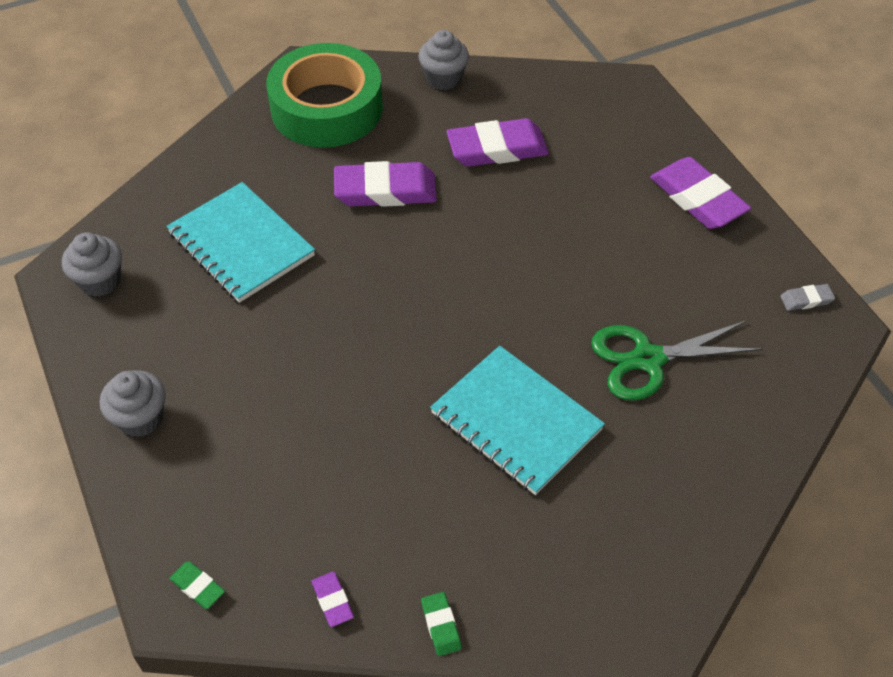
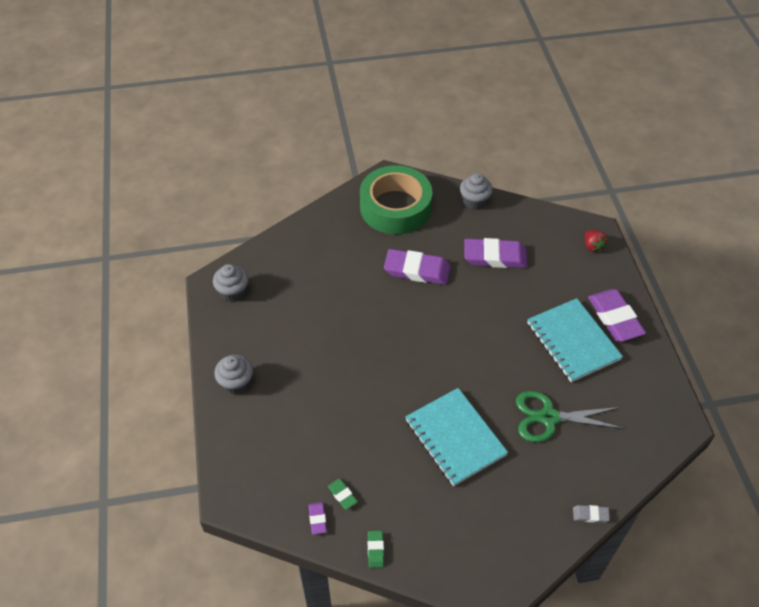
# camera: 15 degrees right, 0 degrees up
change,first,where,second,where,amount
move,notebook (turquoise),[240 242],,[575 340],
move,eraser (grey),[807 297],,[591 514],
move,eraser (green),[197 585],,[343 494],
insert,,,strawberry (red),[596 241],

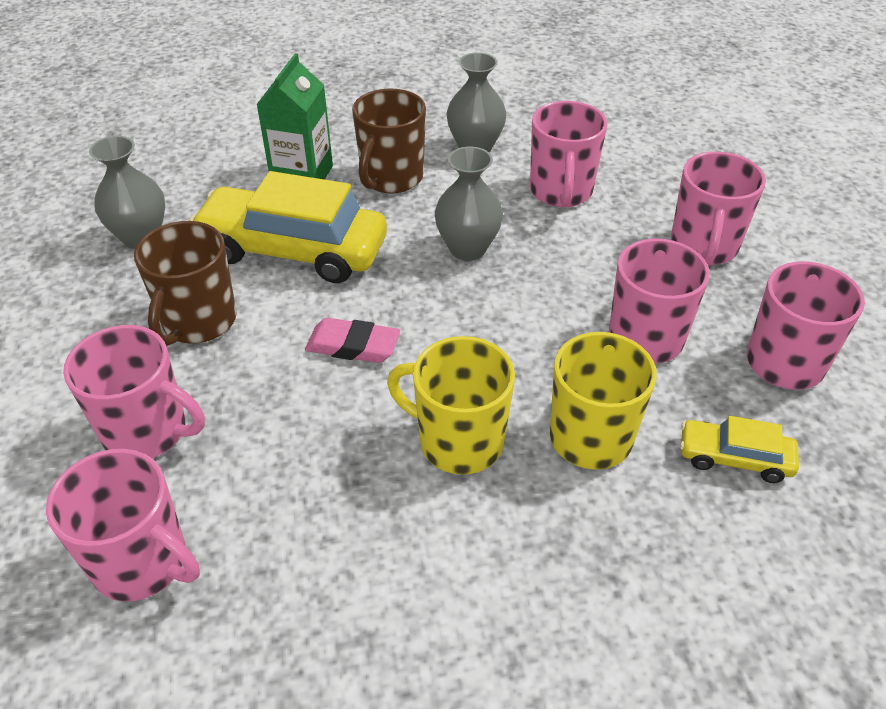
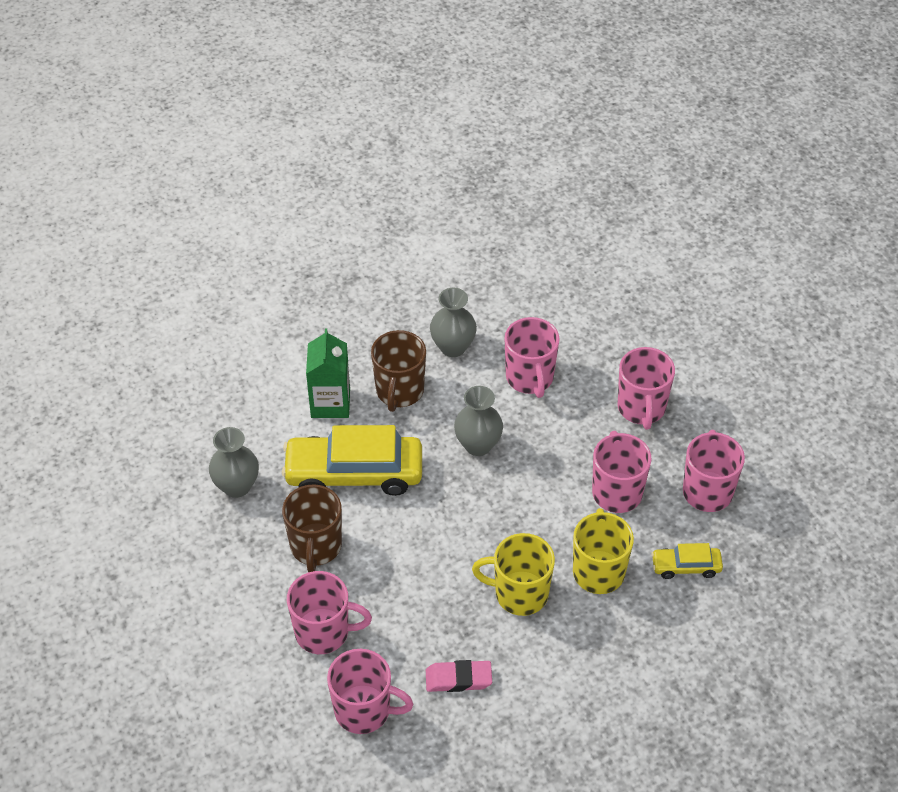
# camera: 15 degrees left, 5 degrees up
change,first,where,second,where,amount
move,eraser (pink),[352 340],,[459 676],

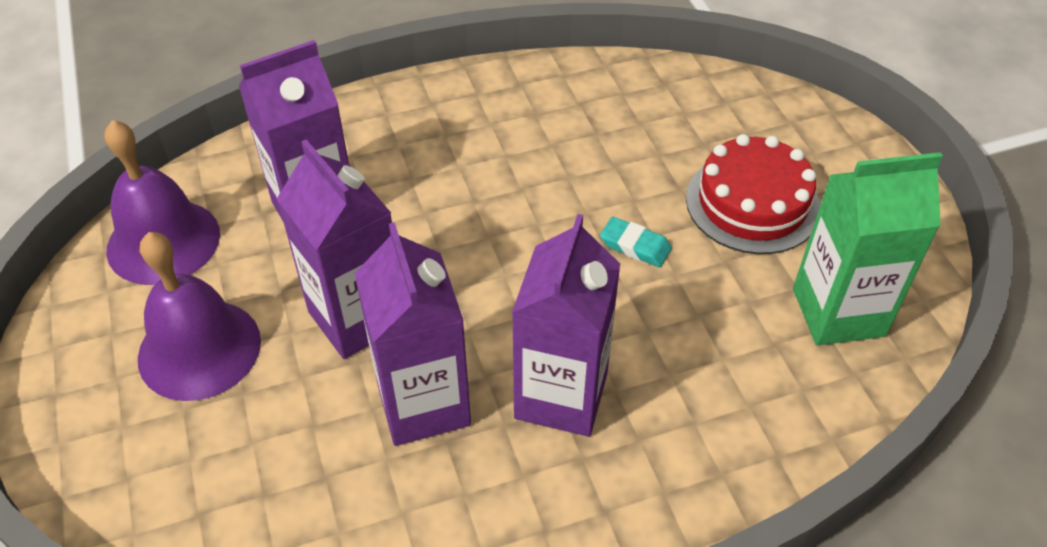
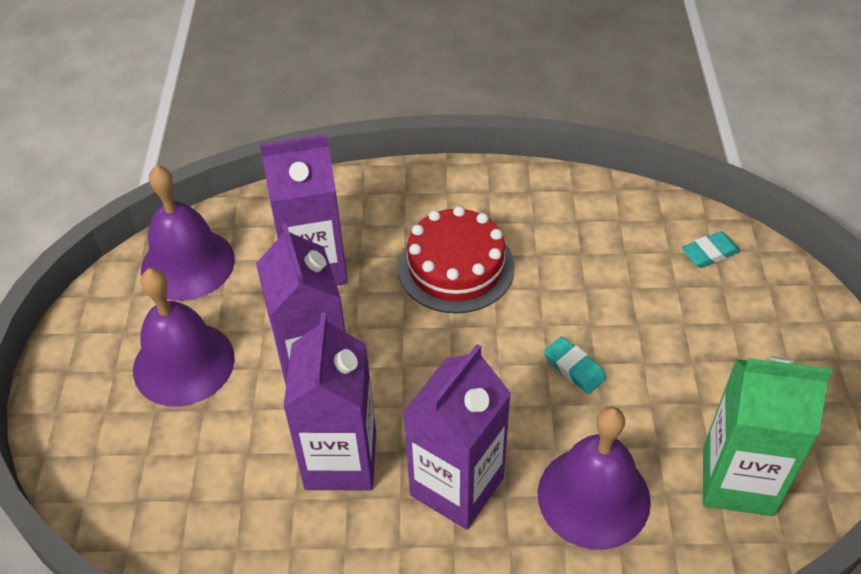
# camera: 20 degrees right, 0 degrees up
change,first,where,second,where,amount
move,cake (red),[753 194],,[456 260],
insert,,,eraser (turquoise),[711 249],
insert,,,bell (purple),[594 478],

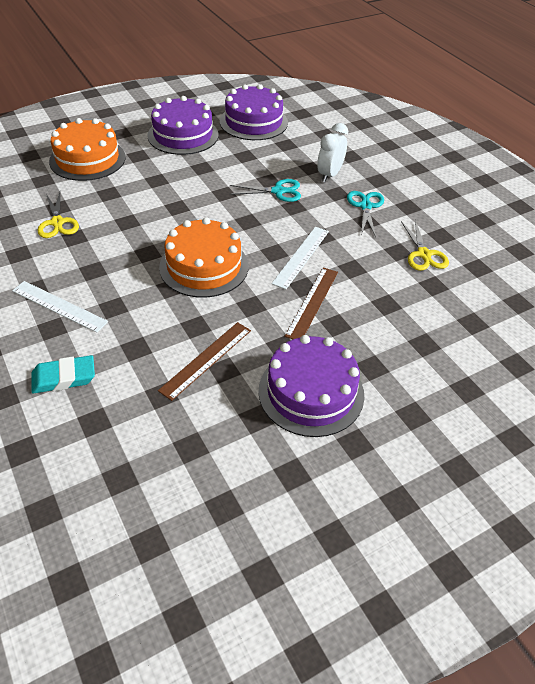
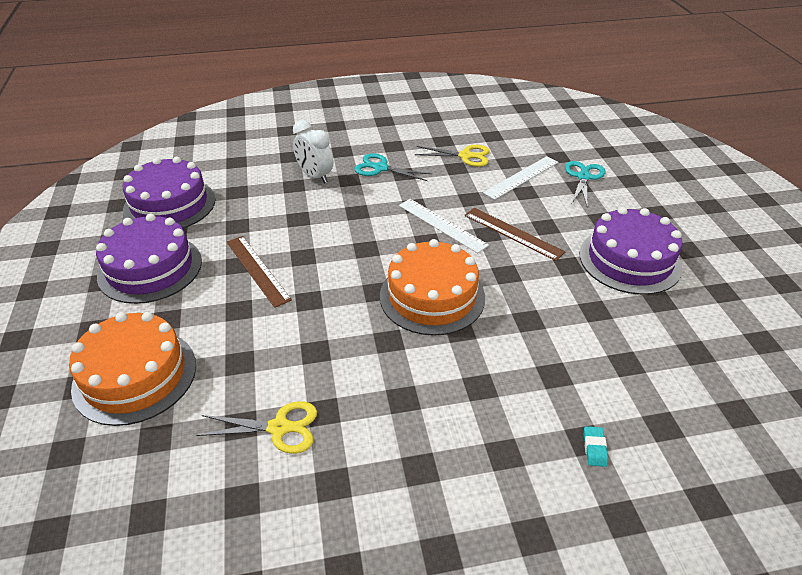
# camera: 70 degrees left, 5 degrees down
change,first,where,second,where,amount
move,scissors (turquoise),[265 190],,[585 184],
move,ruler (white),[60 307],,[520 178],
move,ruler (brown),[204 361],,[259 272],
resize,eraser (turquoise),[63 374],,[596 446],x0.52

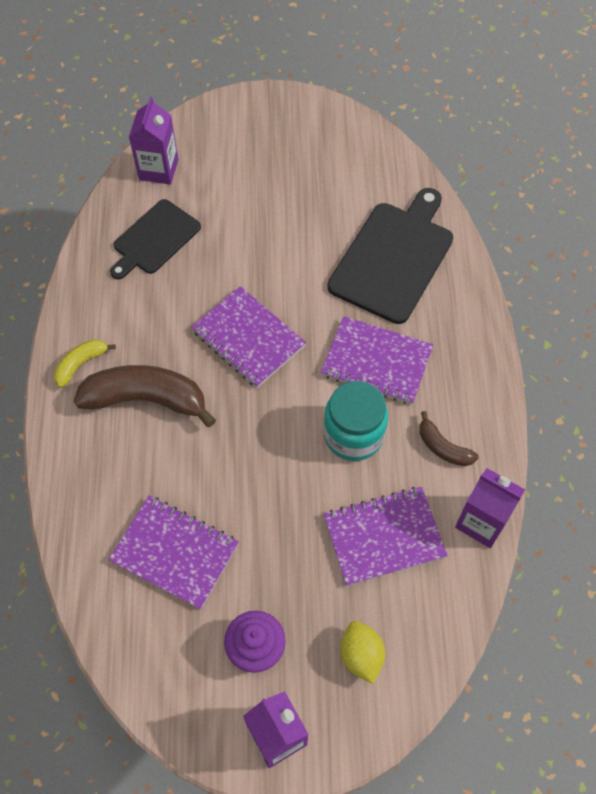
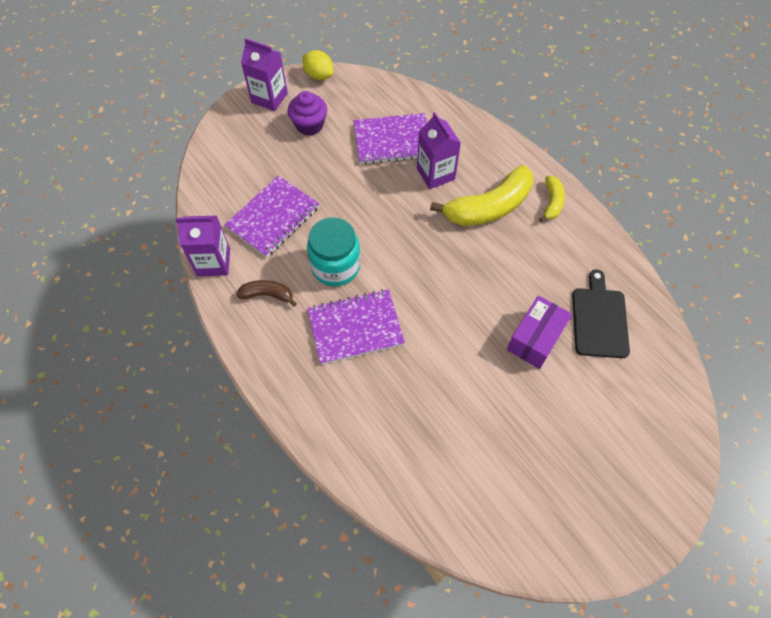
# camera: 145 degrees right, 0 degrees up
change,first,where,second,where,amount
move,carton (purple),[153 141],,[439 150],
delete,cutting board (black),[390 256],,,
delete,notebook (purple),[248 337],,,
recolor,banana (brown),[145 396],banana (yellow),[481 195],
move,lemon (yellow),[362 652],,[318 65],
insert,,,box (purple),[539 332],

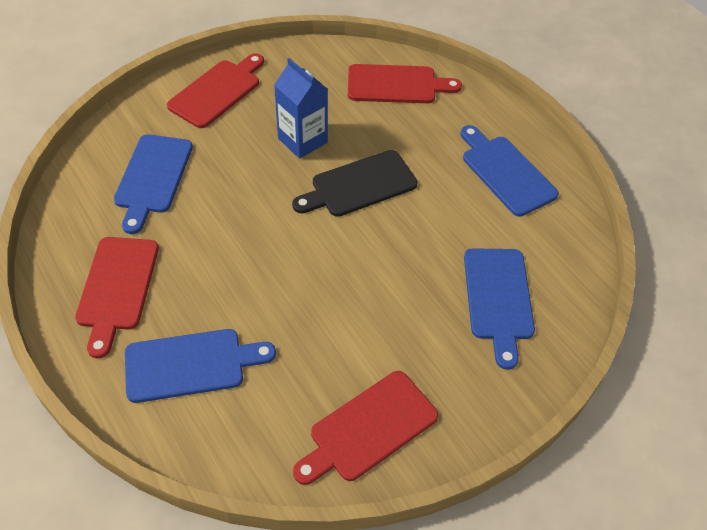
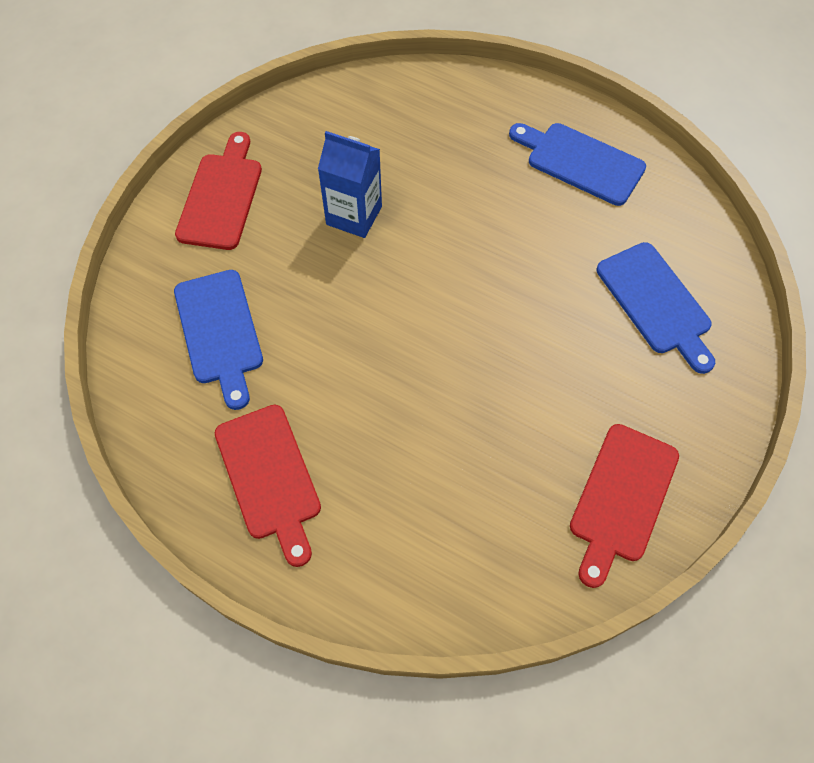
# camera: 25 degrees left, 10 degrees up
change,first,where,second,where,amount
delete,cutting board (red),[405 83],,,
delete,cutting board (black),[355 183],,,
delete,cutting board (blue),[200 366],,,

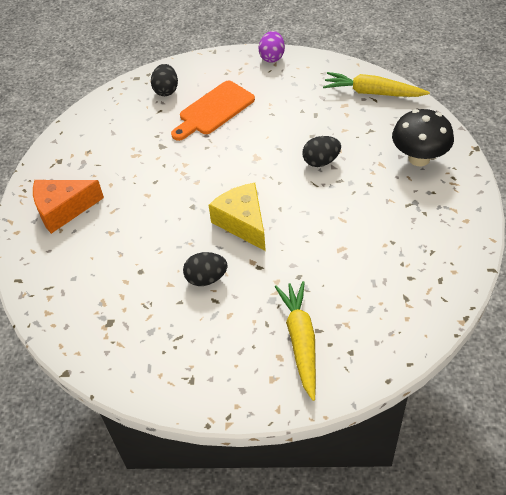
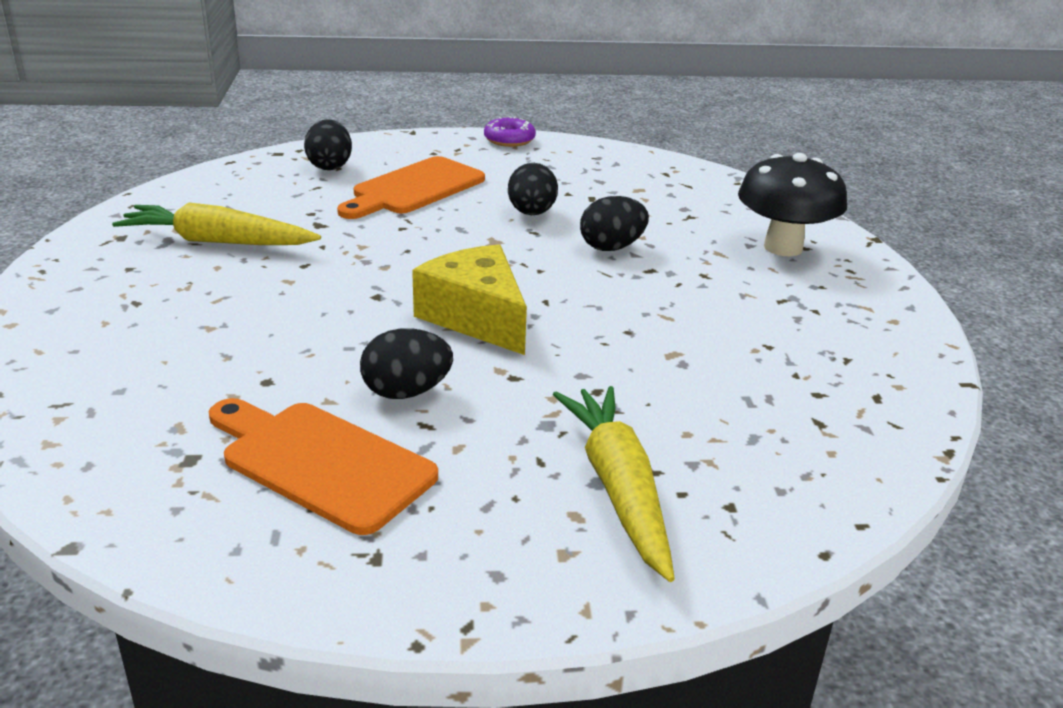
# camera: 10 degrees left, 20 degrees down
change,first,where,second,where,amount
replace,egg (purple),[271 46],donut (purple),[510 131],
move,carrot (yellow),[376 84],,[216 223],
delete,cheese (orange),[68 207],,,
insert,,,egg (black),[533 189],
insert,,,cutting board (orange),[323 466],

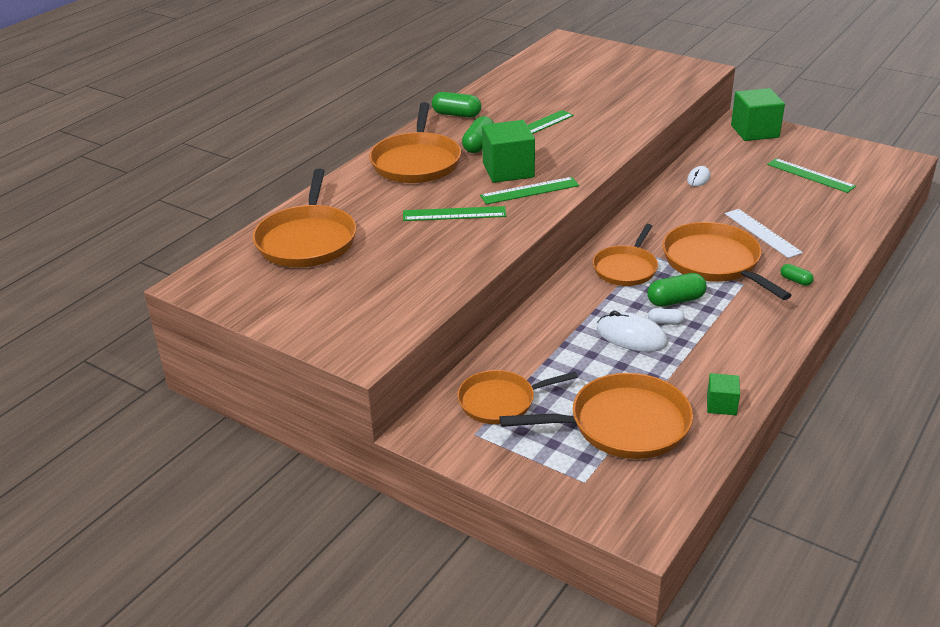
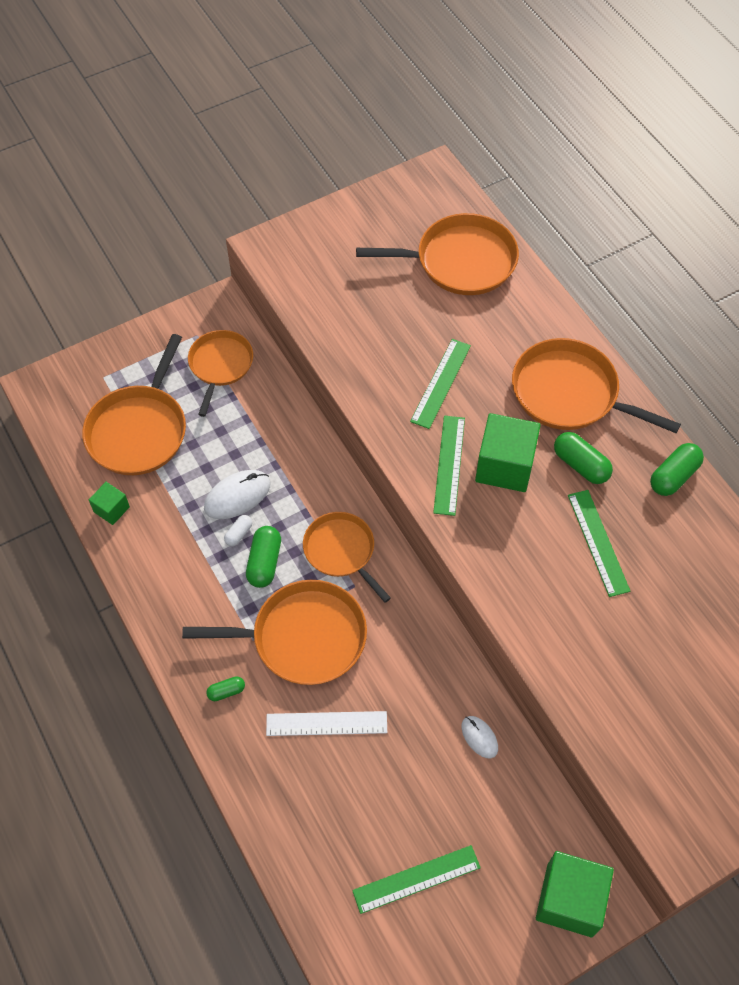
# camera: 115 degrees right, 25 degrees up
change,first,where,second,where,amount
rotate,pan (orange),[304 218],,[437 254],150 degrees clockwise

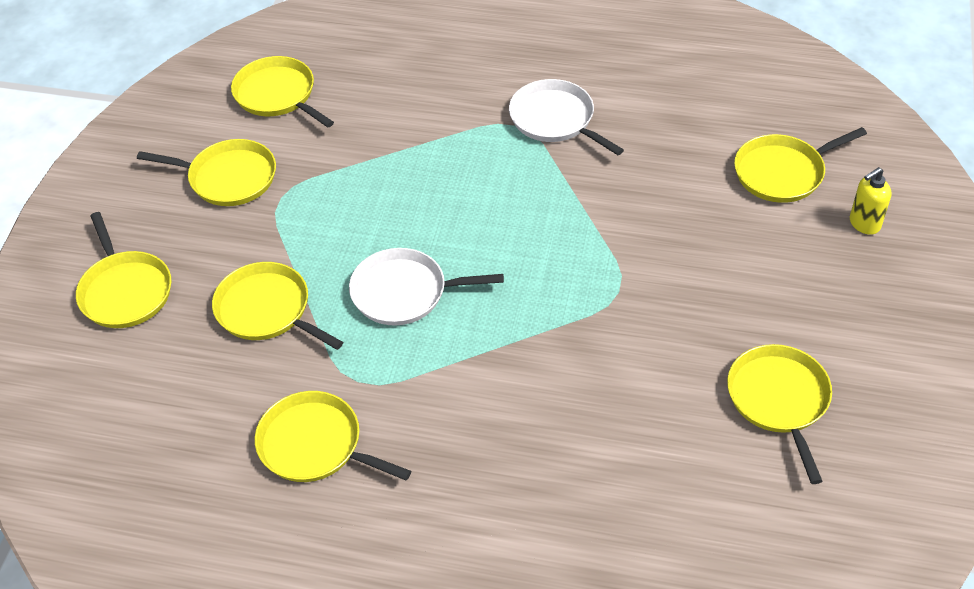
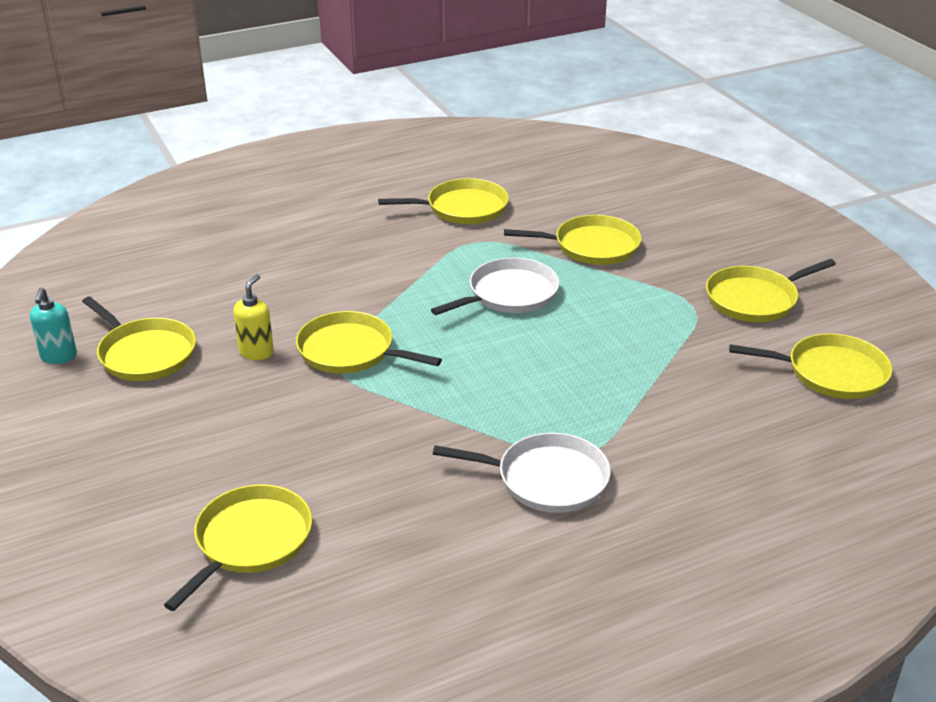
# camera: 140 degrees right, 15 degrees down
change,first,where,second,where,amount
move,soap dispenser (yellow),[871 201],,[254 317],
move,pan (yellow),[123 270],,[369 342],
insert,,,soap dispenser (turquoise),[53 325],

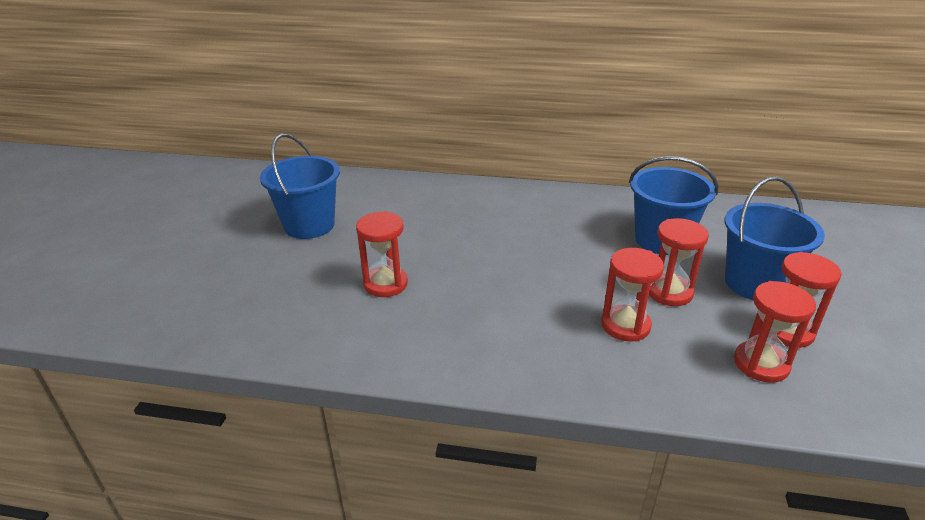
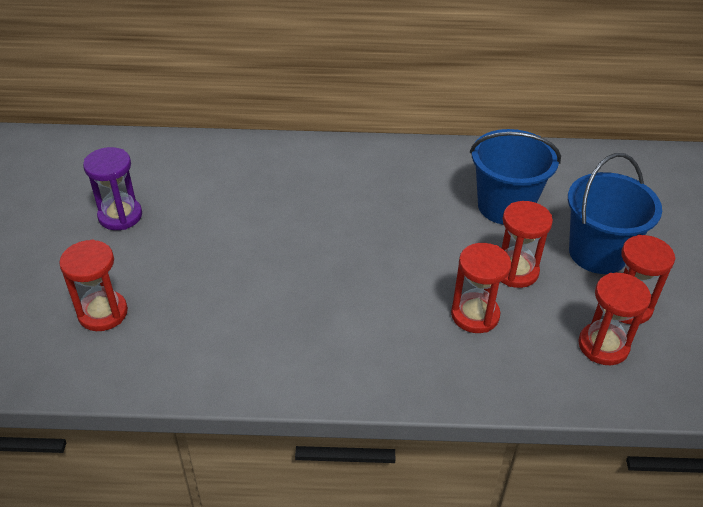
# camera: 10 degrees left, 10 degrees up
change,first,where,second,where,amount
replace,bucket (blue),[300 186],hourglass (purple),[112 188],
move,hourglass (red),[382 254],,[93 285],

